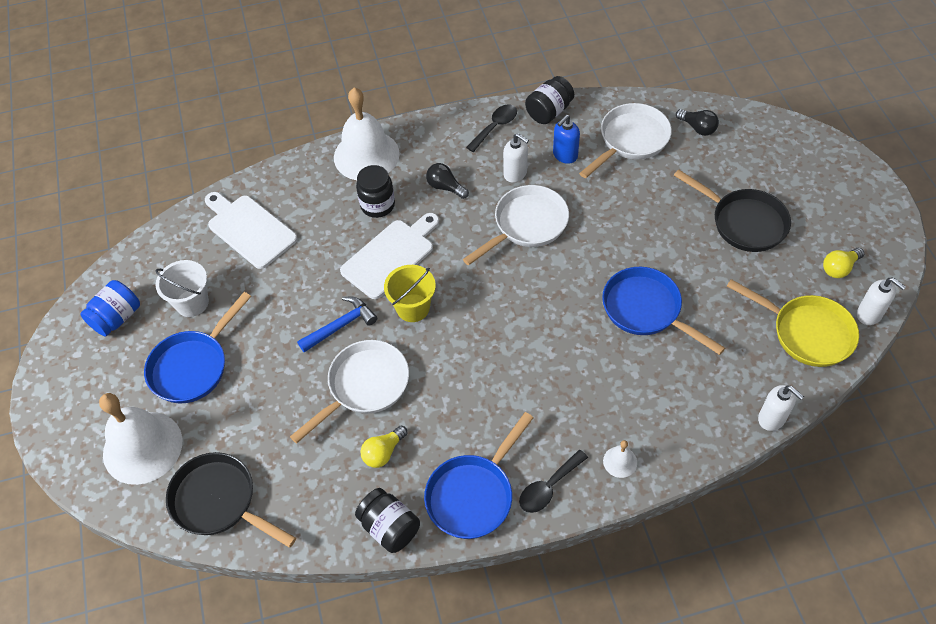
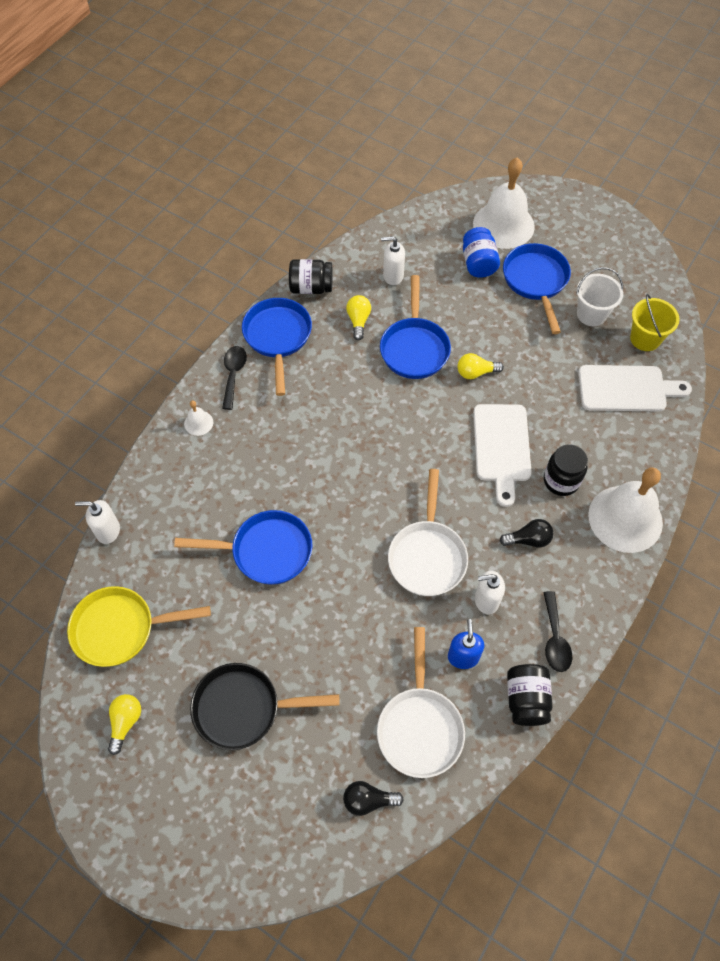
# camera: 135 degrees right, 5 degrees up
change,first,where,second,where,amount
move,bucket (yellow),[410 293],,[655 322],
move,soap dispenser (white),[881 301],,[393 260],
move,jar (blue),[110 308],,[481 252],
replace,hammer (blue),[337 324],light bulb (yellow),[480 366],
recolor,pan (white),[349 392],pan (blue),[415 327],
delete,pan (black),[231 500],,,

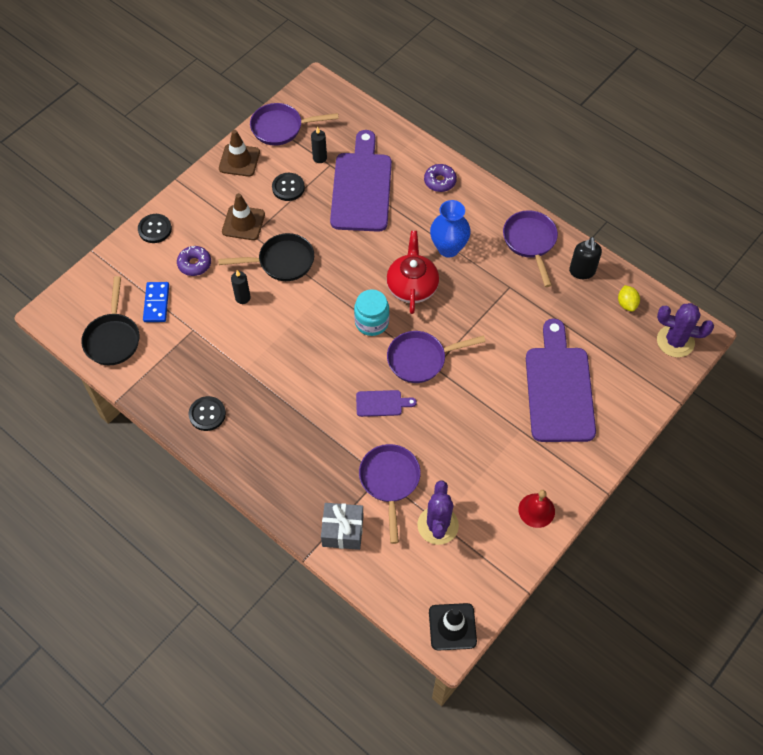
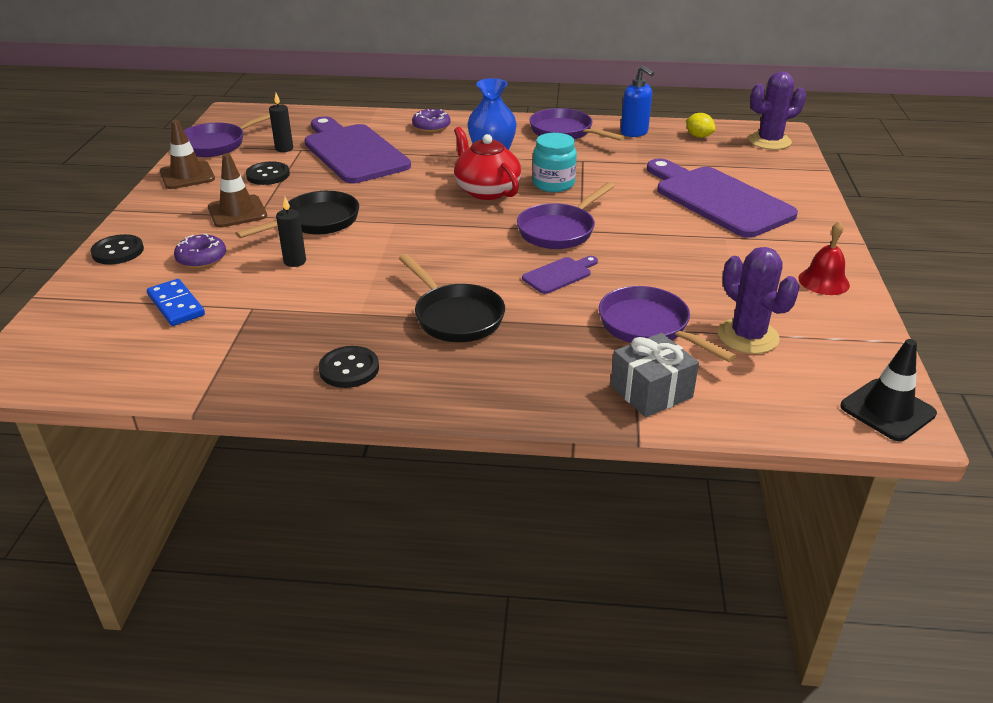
# camera: 35 degrees left, 25 degrees down
change,first,where,second,where,amount
recolor,soap dispenser (black),[585 258],soap dispenser (blue),[637 101],
move,pan (black),[110 320],,[452 298],
move,jar (turquoise),[372 312],,[554 162],

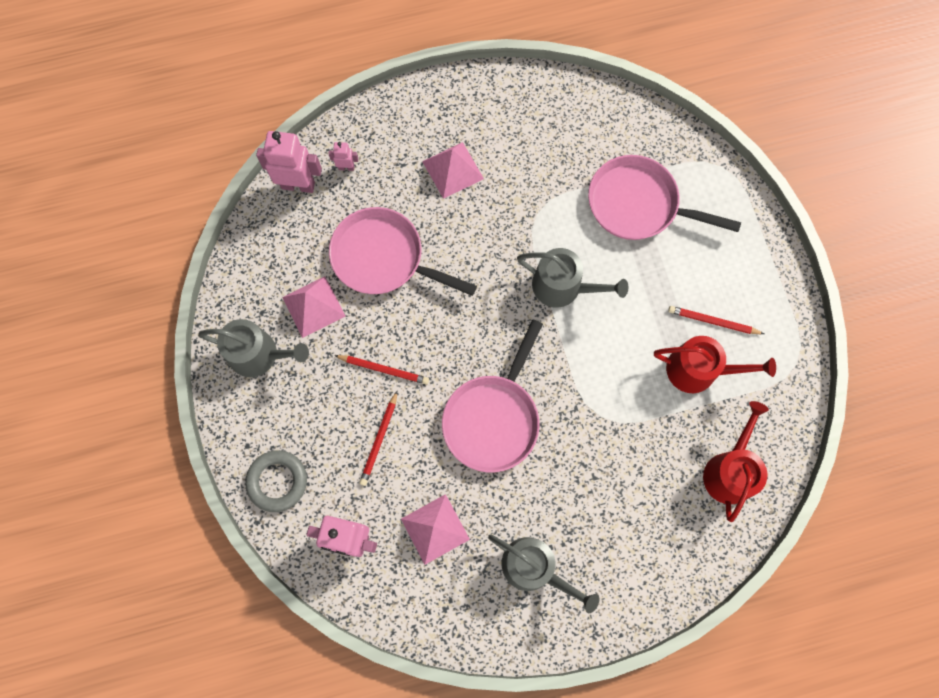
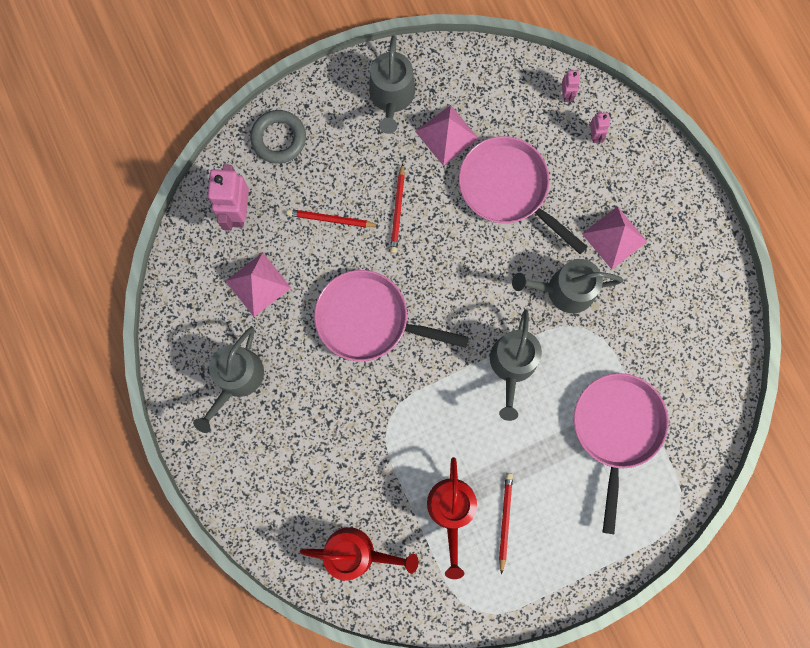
# camera: 80 degrees right, 5 degrees up
change,first,where,second,where,amount
resize,robot (pink),[289 162],,[571 86],x0.49
rotate,pan (pink),[403 251],,[523 195],60 degrees counterclockwise
insert,,,watering can (grey),[567 286],

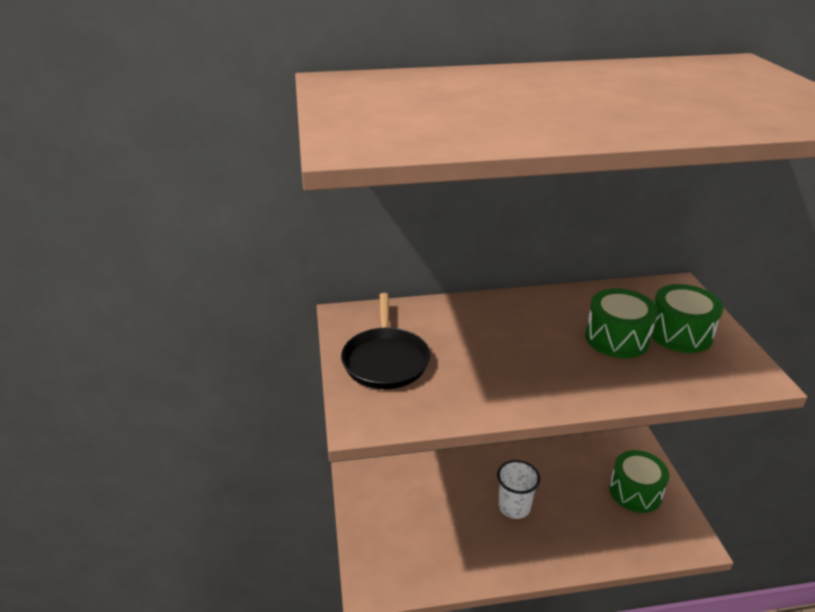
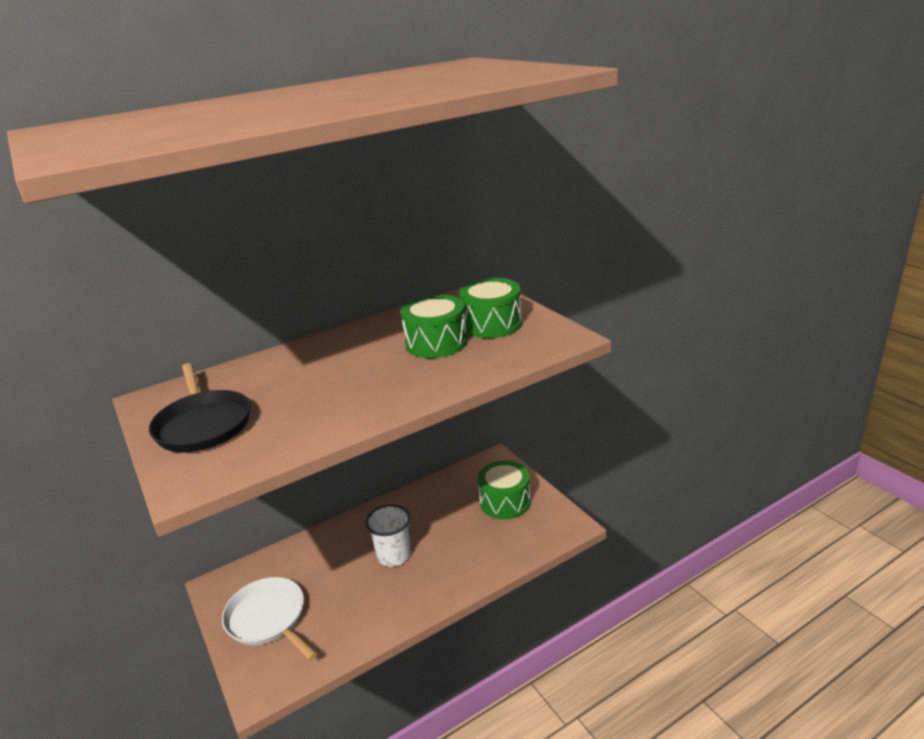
# camera: 20 degrees left, 5 degrees down
change,first,where,second,where,amount
insert,,,pan (white),[269 618],

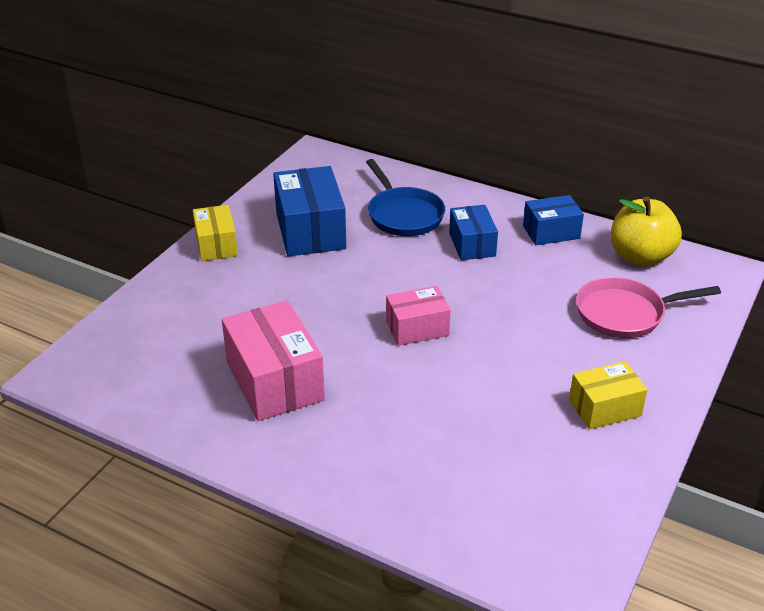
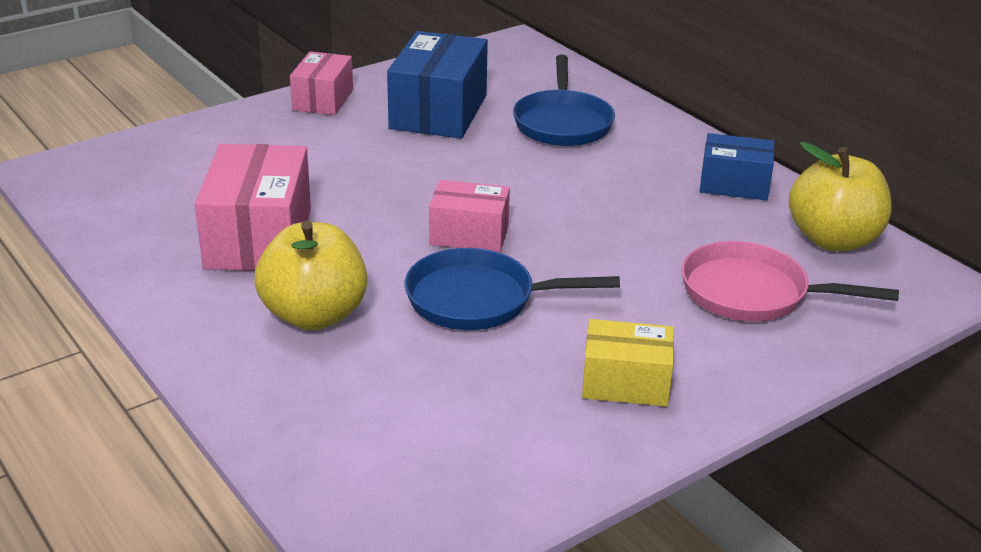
# camera: 25 degrees right, 5 degrees down
change,first,where,second,where,amount
recolor,box (yellow),[215 233],box (pink),[321 83],
delete,box (blue),[473 232],,,
insert,,,apple (yellow),[310 275],
insert,,,pan (blue),[512 289],

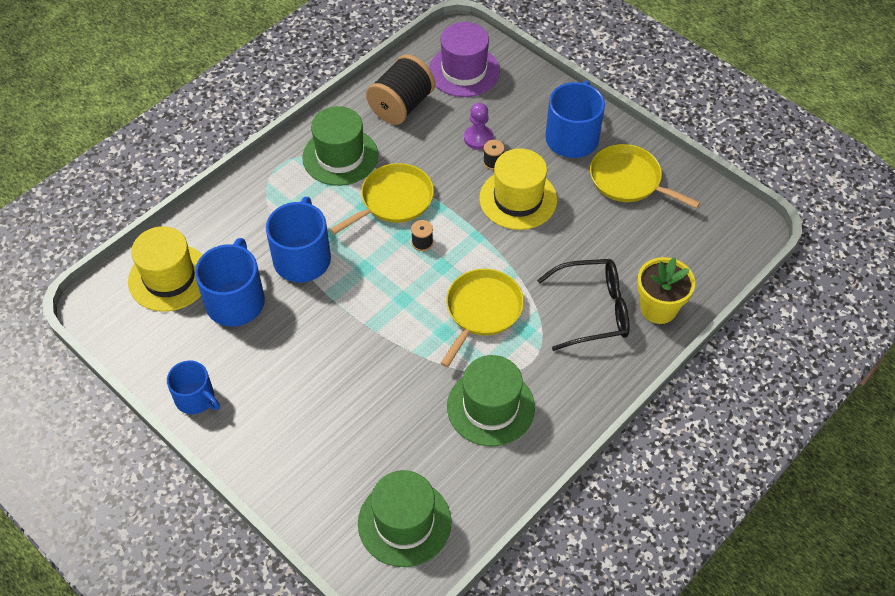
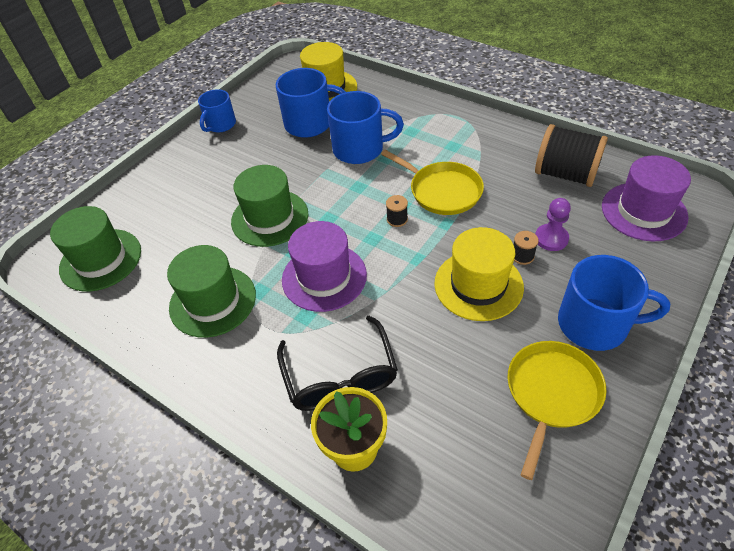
# camera: 85 degrees right, 5 degrees down
change,first,where,second,where,amount
move,hat (green),[340 146],,[269 206],
replace,pan (yellow),[482 318],hat (purple),[324 266],

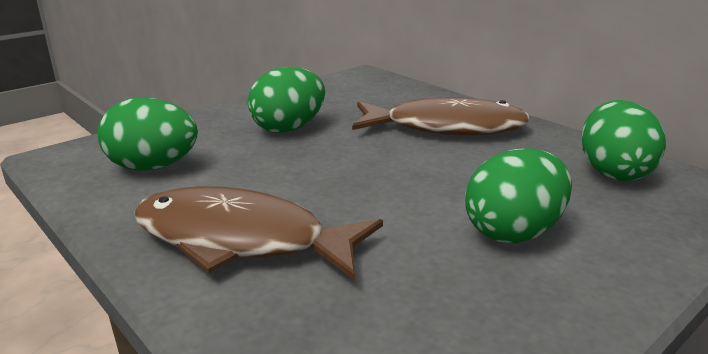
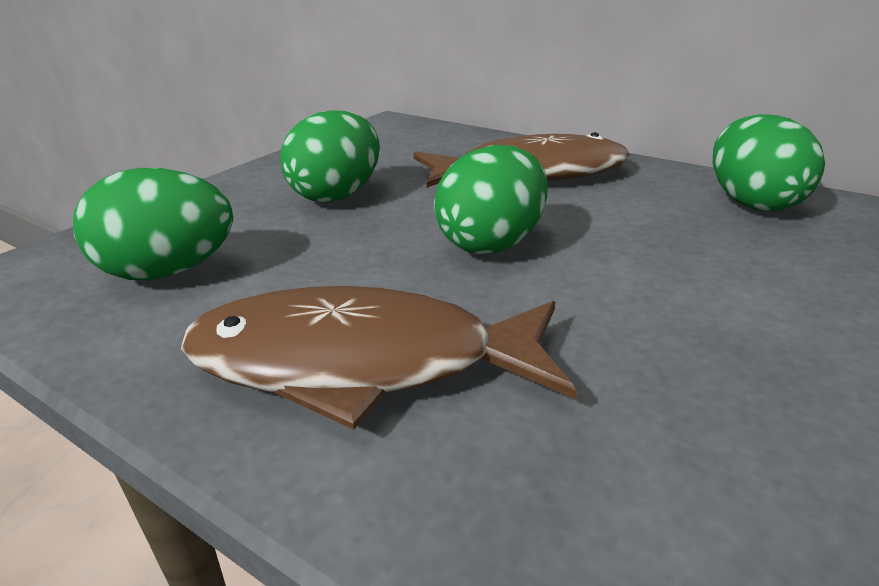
# camera: 15 degrees left, 5 degrees up
change,first,where,second,where,amount
move,egg (green),[518 195],,[491 199],

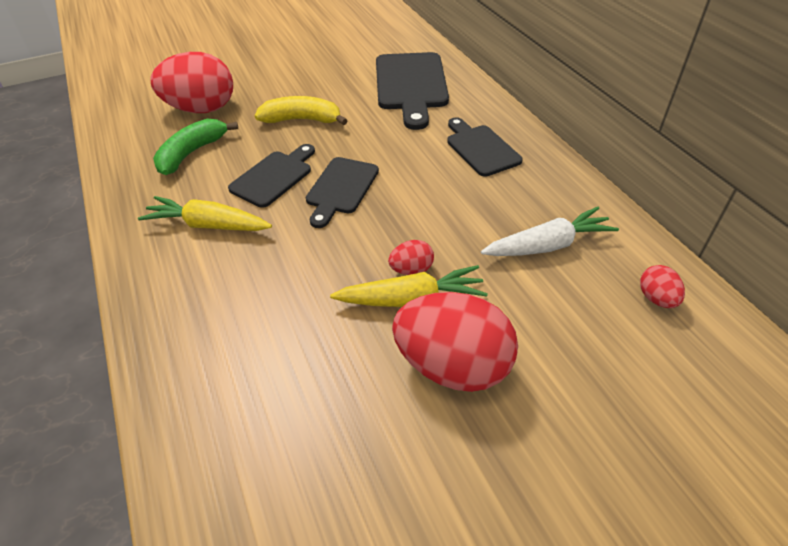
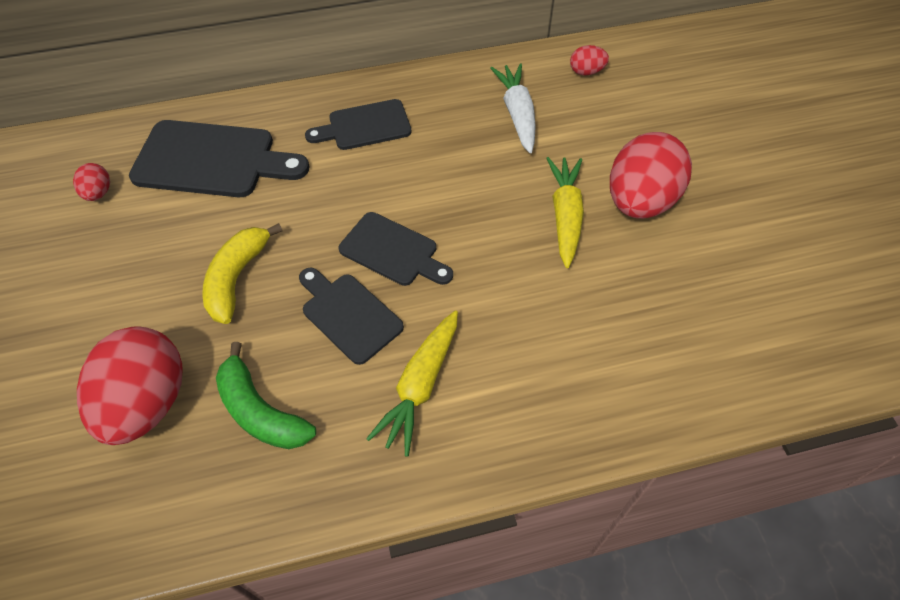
# camera: 80 degrees left, 10 degrees up
change,first,where,second,where,amount
move,egg (red),[411 257],,[91 182],

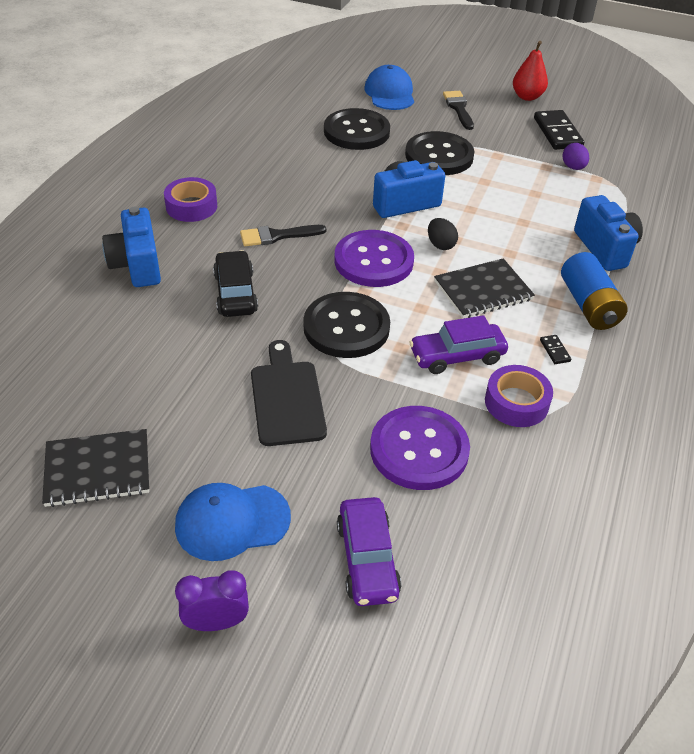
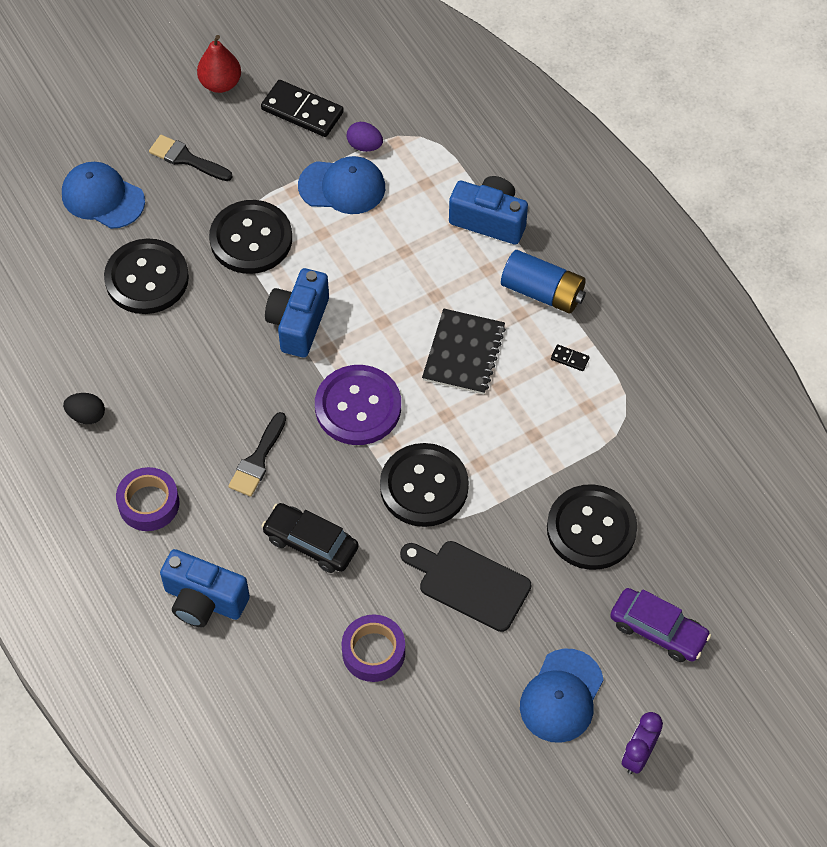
# camera: 50 degrees left, 15 degrees up
change,first,where,second,where,amount
move,egg (black),[443 234],,[84 408],
delete,car (purple),[458 344],,,
move,tape (purple),[519 396],,[373 648],
recolor,button (purple),[420 448],button (black),[592 527],
delete,notebook (black),[95 468],,,
insert,,,cap (blue),[341 185],

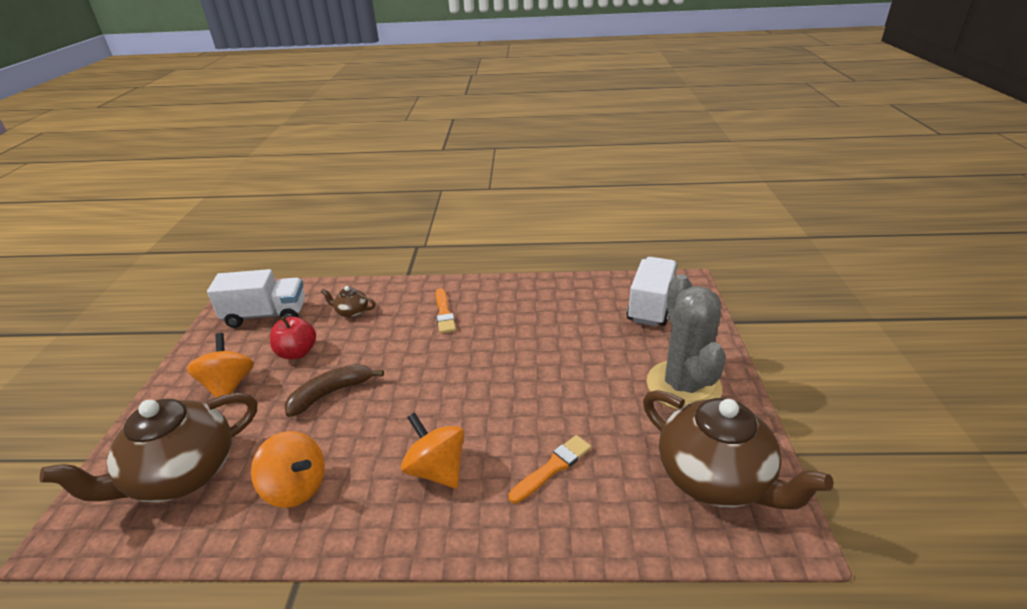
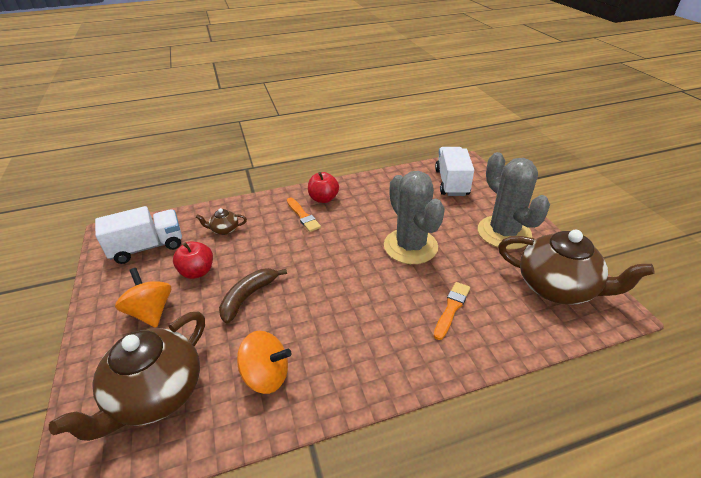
# camera: 20 degrees left, 5 degrees up
change,first,where,second,where,amount
delete,spinning top (orange),[432 450],,,
insert,,,cactus (grey),[414 217],
insert,,,apple (red),[323 187],

